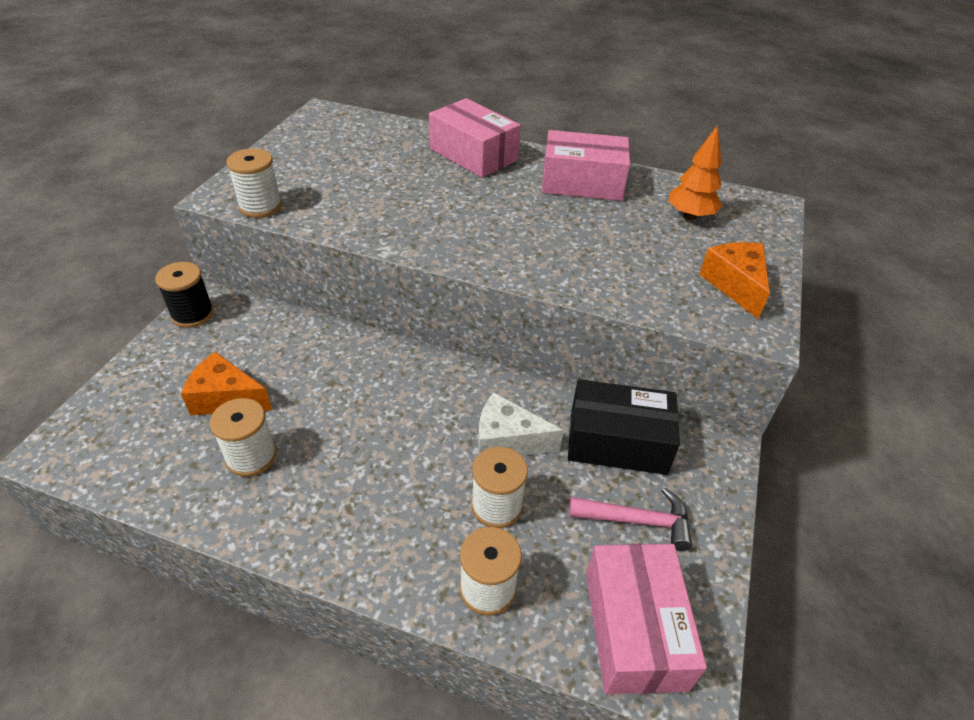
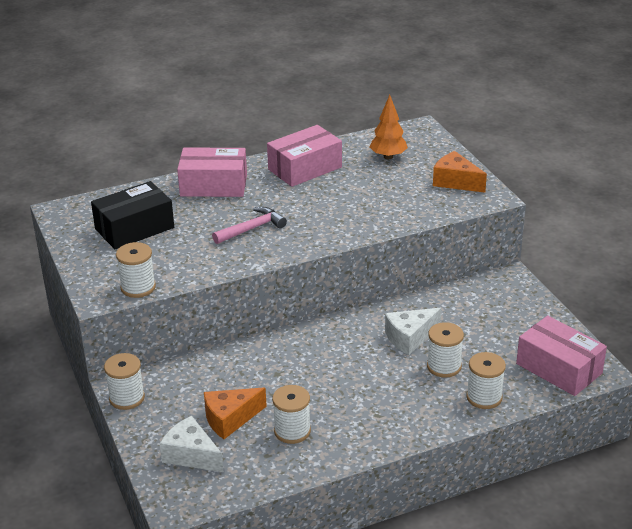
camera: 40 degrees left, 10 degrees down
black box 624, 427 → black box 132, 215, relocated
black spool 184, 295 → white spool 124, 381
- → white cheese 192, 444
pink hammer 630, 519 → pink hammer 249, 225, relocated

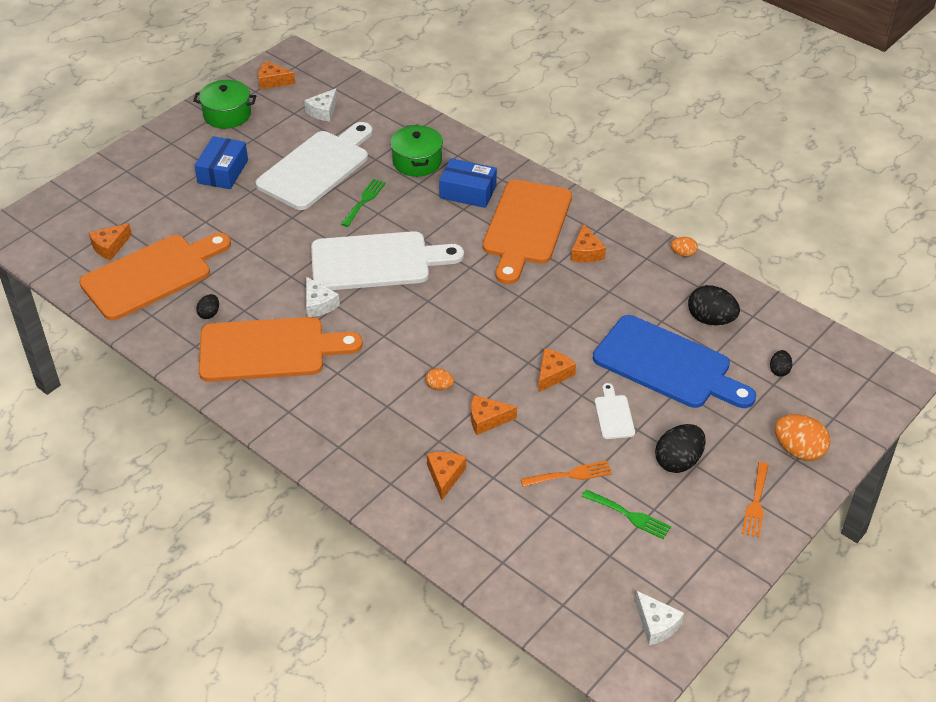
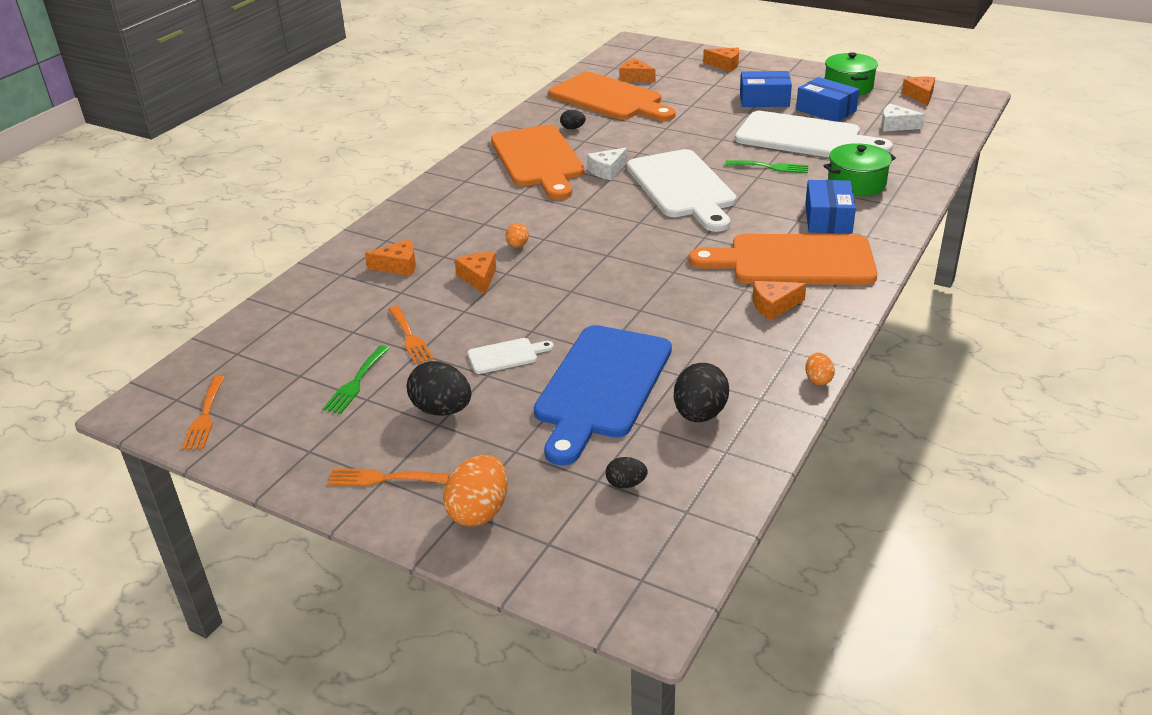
camera: 80 degrees right, 10 degrees down
white cheese 659, 618 → orange fork 203, 413
orange cheese 557, 370 → orange cheese 721, 59, relocated
- → blue box 827, 99

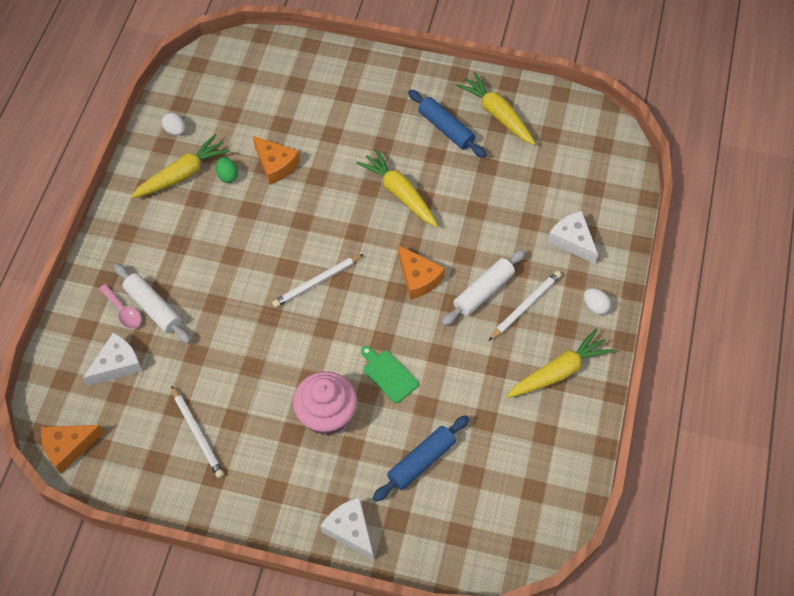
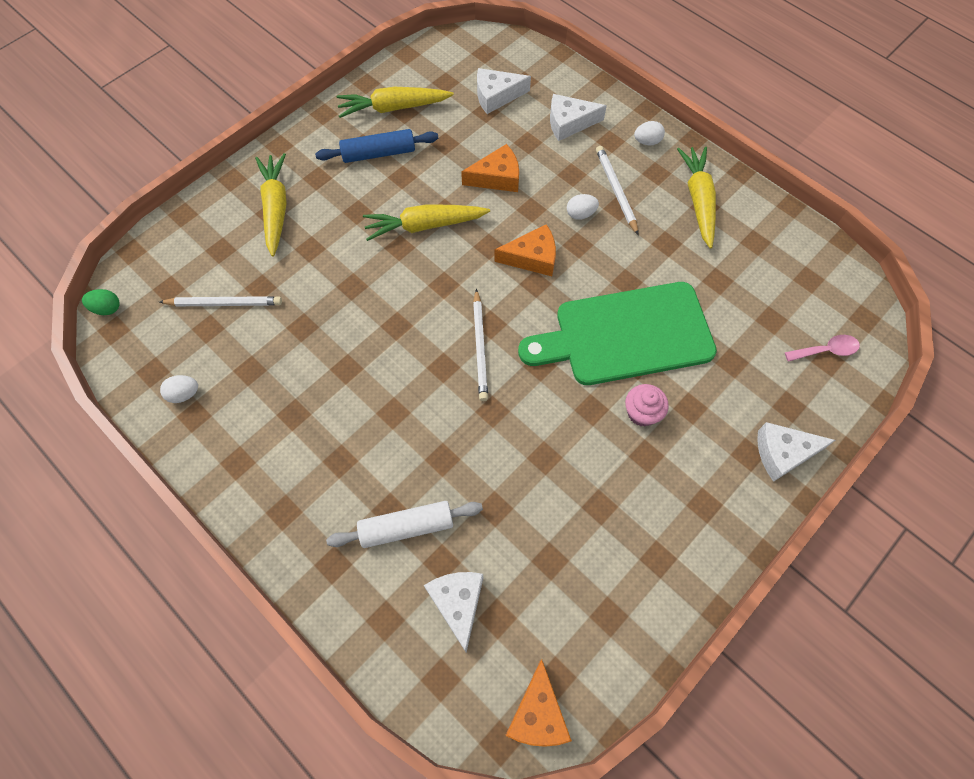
camera: 60 degrees left, 5 degrees up
green egg 227, 170 → green egg 101, 302, relocated
white pencil 197, 431 → white pencil 221, 301, relocated
yellow carrot 180, 166 → yellow carrot 271, 205, relocated
orange cheese 276, 160 → orange cheese 490, 168, relocated
- → white cheese 504, 91
green cutting board 390, 374 → green cutting board 617, 333, x2.47
white rolling pin 484, 287 → white egg 583, 207
pink cupcake 325, 403 → pink cupcake 647, 405, x0.58
pink spoon 120, 306 → pink spoon 822, 348, relocated
blue rolling pin 421, 458 → -

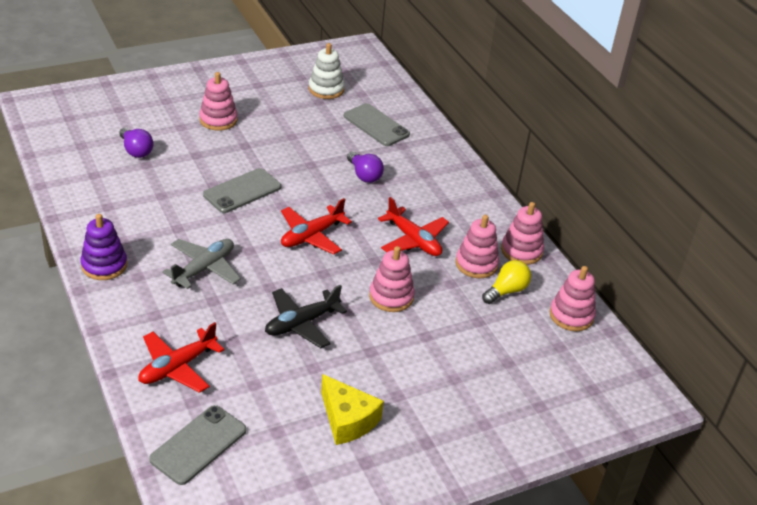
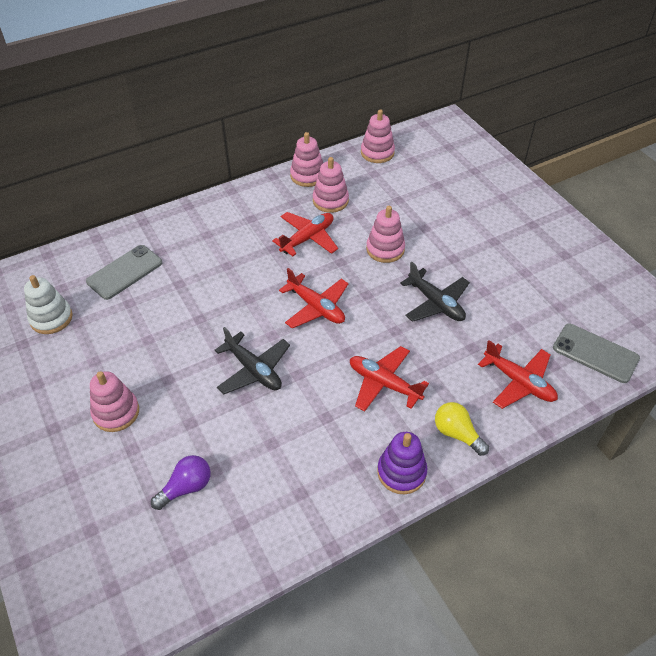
camera: 90 degrees left, 10 degrees up
grey phone 242, 190 → black plane 252, 360
grey plane 201, 264 → red plane 389, 379
yellow light bulb 506, 282 → yellow light bulb 462, 429, relocated
yellow cheese 352, 409 → -
purple light bulb 365, 167 → -

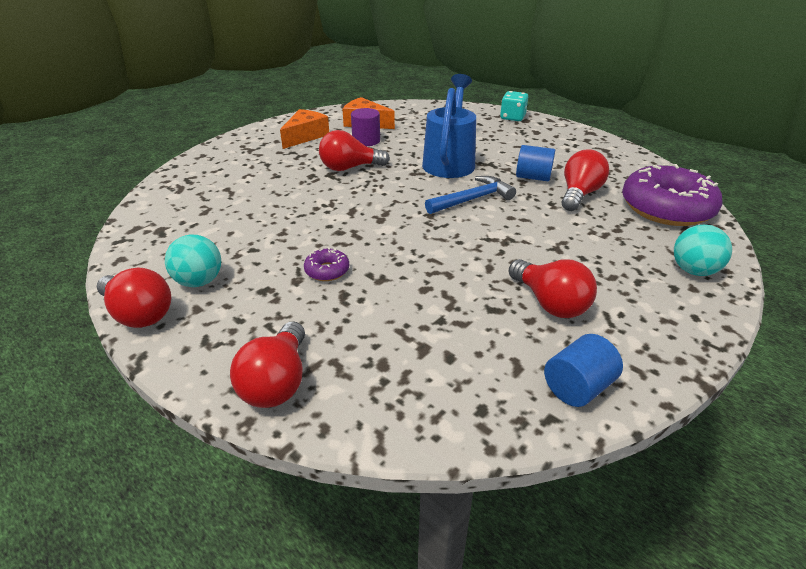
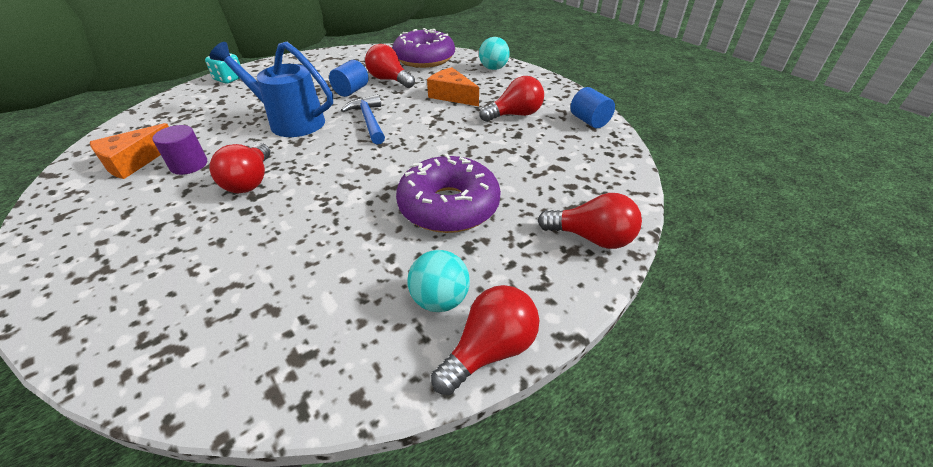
camera: 80 degrees left, 5 degrees up
purple donut 326, 264 → purple donut 448, 193, x2.37
orange cheese 304, 129 → orange cheese 453, 86, relocated

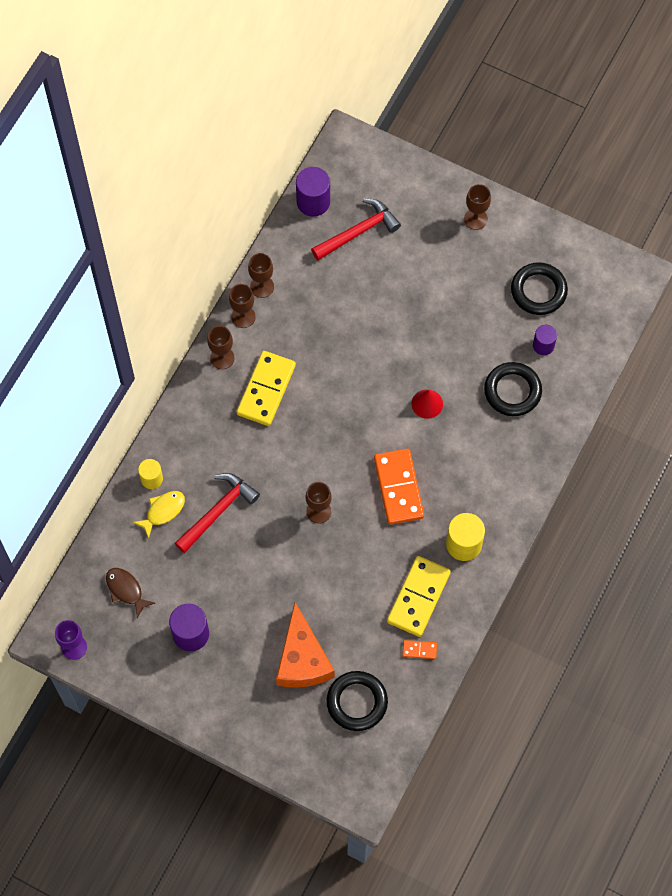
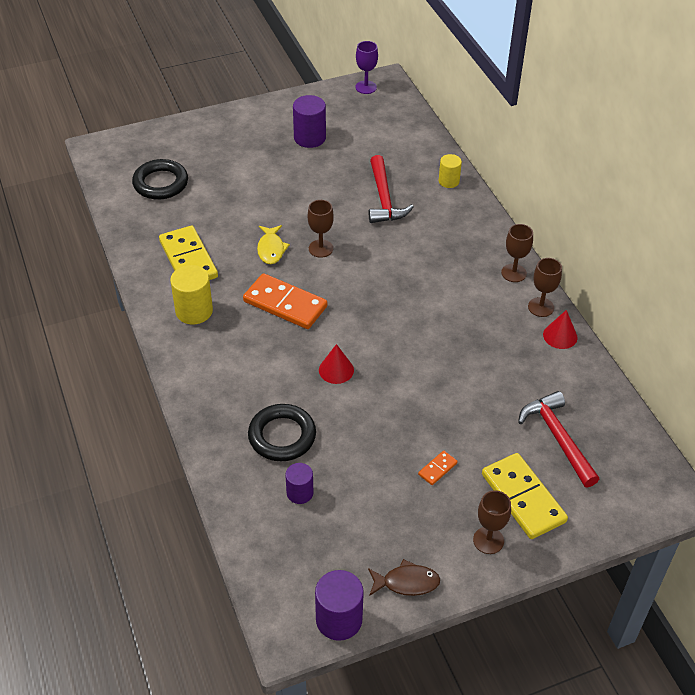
camera: 130 degrees right, 20 degrees down
yellow fish 159, 514 → yellow fish 273, 244, relocated
purple cylinder 313, 192 → purple cylinder 339, 605, relocated
brown fish 130, 593 → brown fish 404, 577, relocated
orange domino 419, 649 → orange domino 438, 468, relocated
yellow domino 266, 388 → yellow domino 525, 496, relocated
red hammer 356, 229 → red hammer 558, 439, 150 degrees clockwise
brown goblet 261, 275 → red cone 560, 329
orange cheese 305, 644 → -
black ring 539, 288 → -

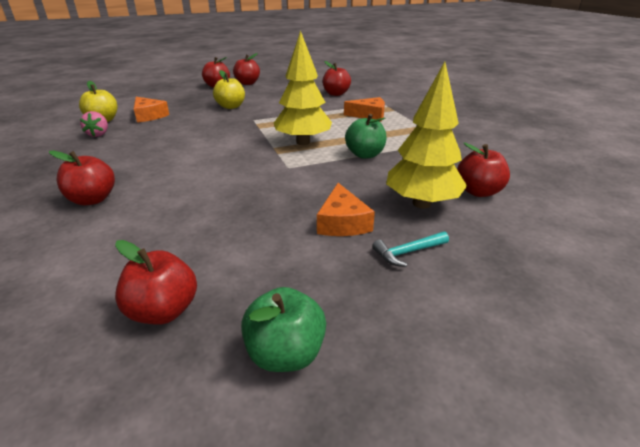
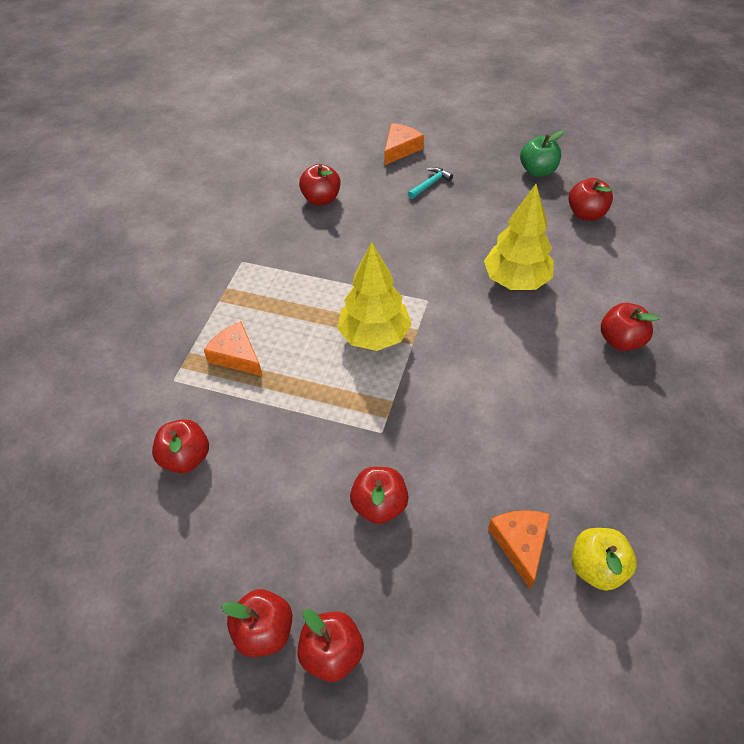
camera: 140 degrees left, 20 degrees up
yellow apple 229, 89 → red apple 379, 495
orange cheese 346, 209 → orange cheese 404, 144, relocated
turquoise hammer 410, 249 → turquoise hammer 430, 183, 60 degrees counterclockwise
yellow tree 426, 134 → yellow tree 519, 237, relocated
pink strawberry 94, 124 → -
green apple 365, 136 → -

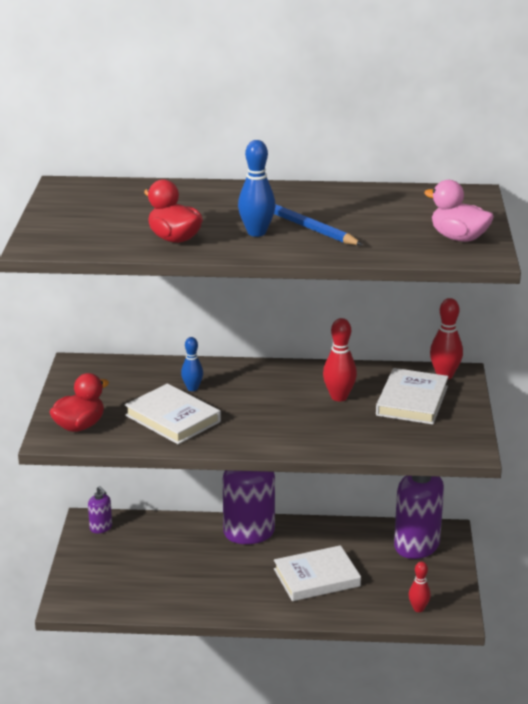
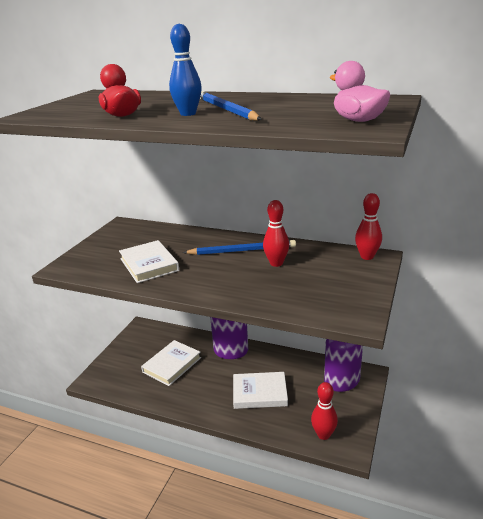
camera: 20 degrees right, 0 degrees up
white book 412, 396 → white book 171, 363, relocated
- → blue pencil 239, 247
red bowling pin 420, 586 → red bowling pin 324, 411, x1.51
red duck 79, 402 → -
purple soap dispenser 100, 509 → -
blue bowling pin 192, 364 → -

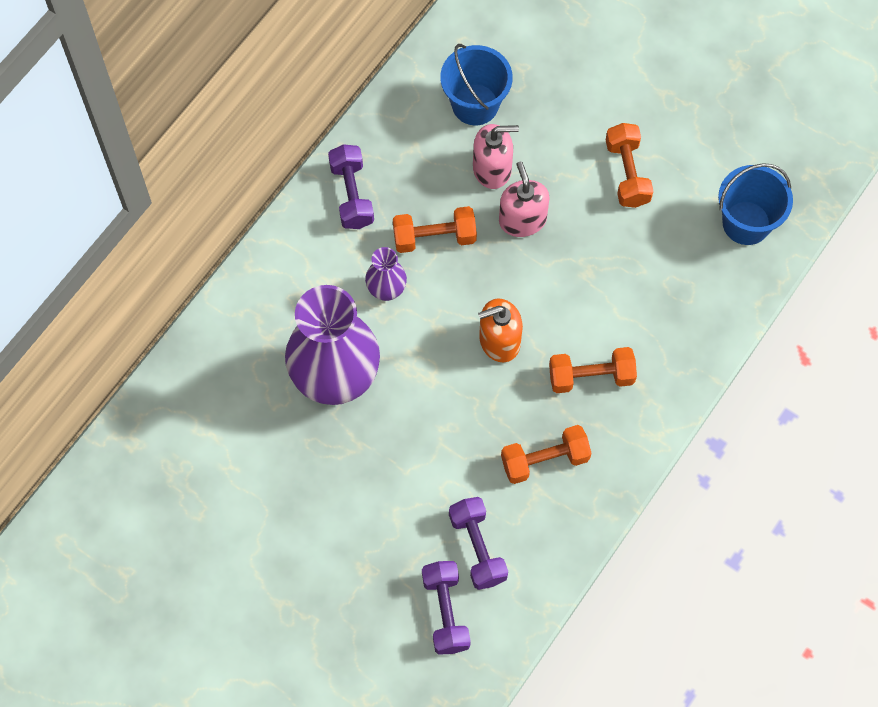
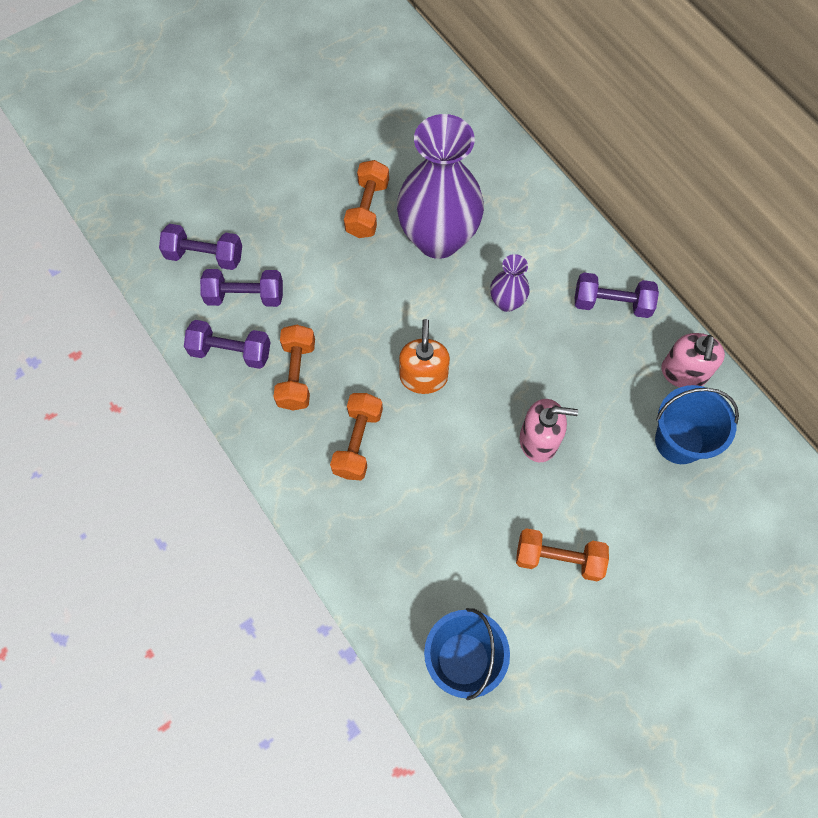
camera: 110 degrees right, 0 degrees up
- → purple dumbbell 227, 344
orange dumbbell 435, 229 → orange dumbbell 366, 199, relocated
pink soap dispenser 496, 156 → pink soap dispenser 693, 360, relocated

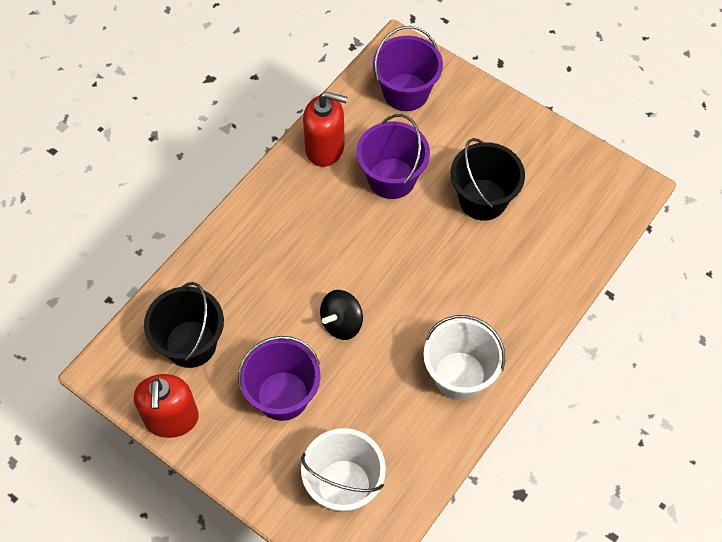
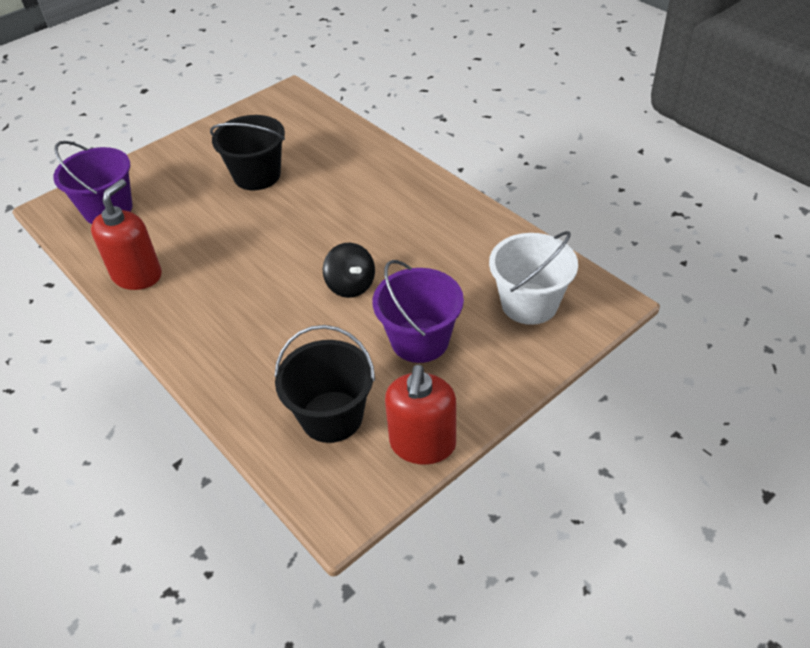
camera: 75 degrees left, 15 degrees down
red soap dispenser 166, 406 → red soap dispenser 420, 414, 90 degrees clockwise
purple bucket 393, 156 → -
white bucket 464, 357 → -

